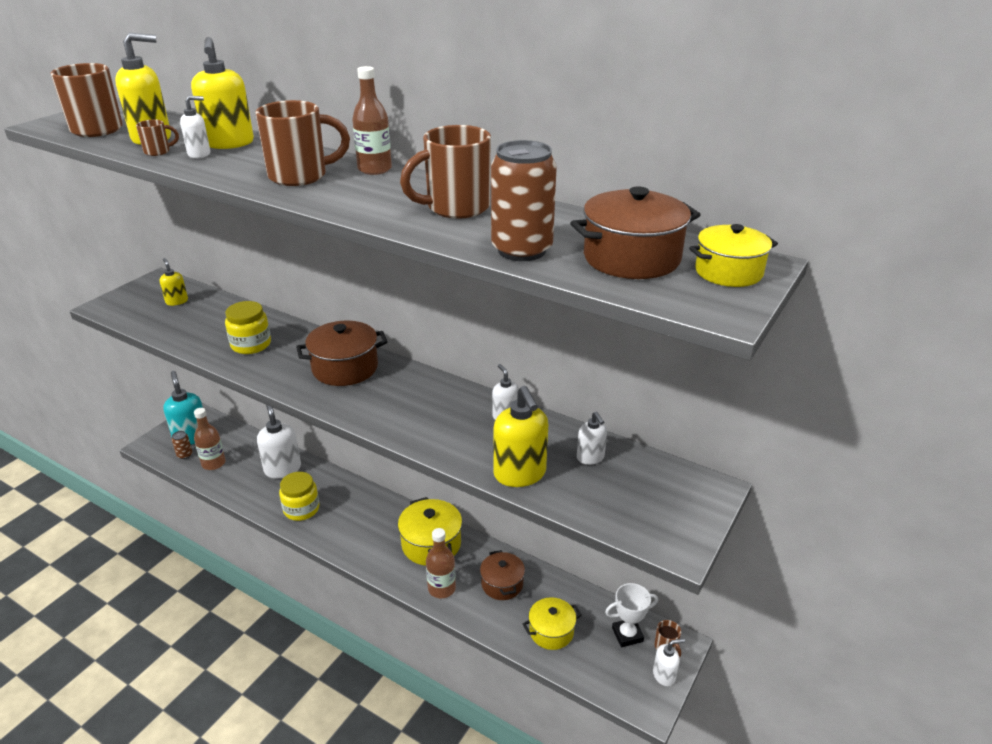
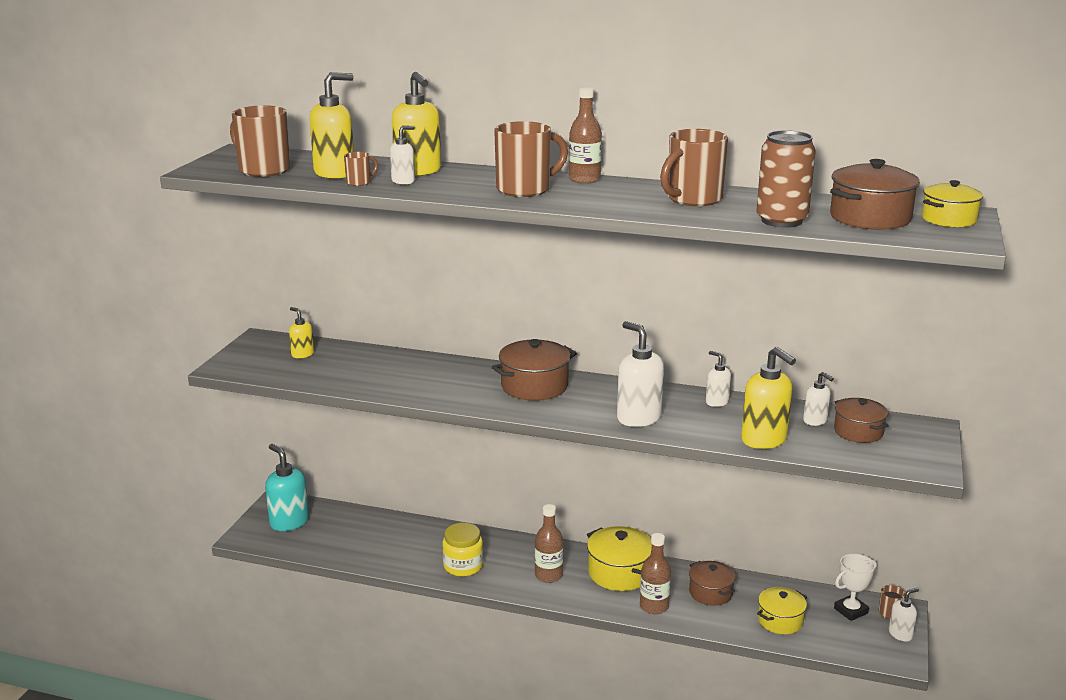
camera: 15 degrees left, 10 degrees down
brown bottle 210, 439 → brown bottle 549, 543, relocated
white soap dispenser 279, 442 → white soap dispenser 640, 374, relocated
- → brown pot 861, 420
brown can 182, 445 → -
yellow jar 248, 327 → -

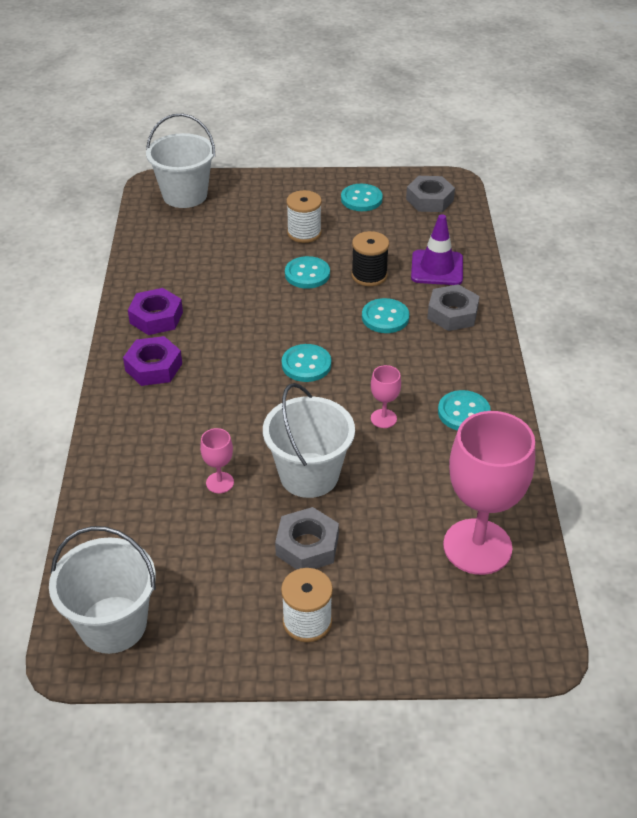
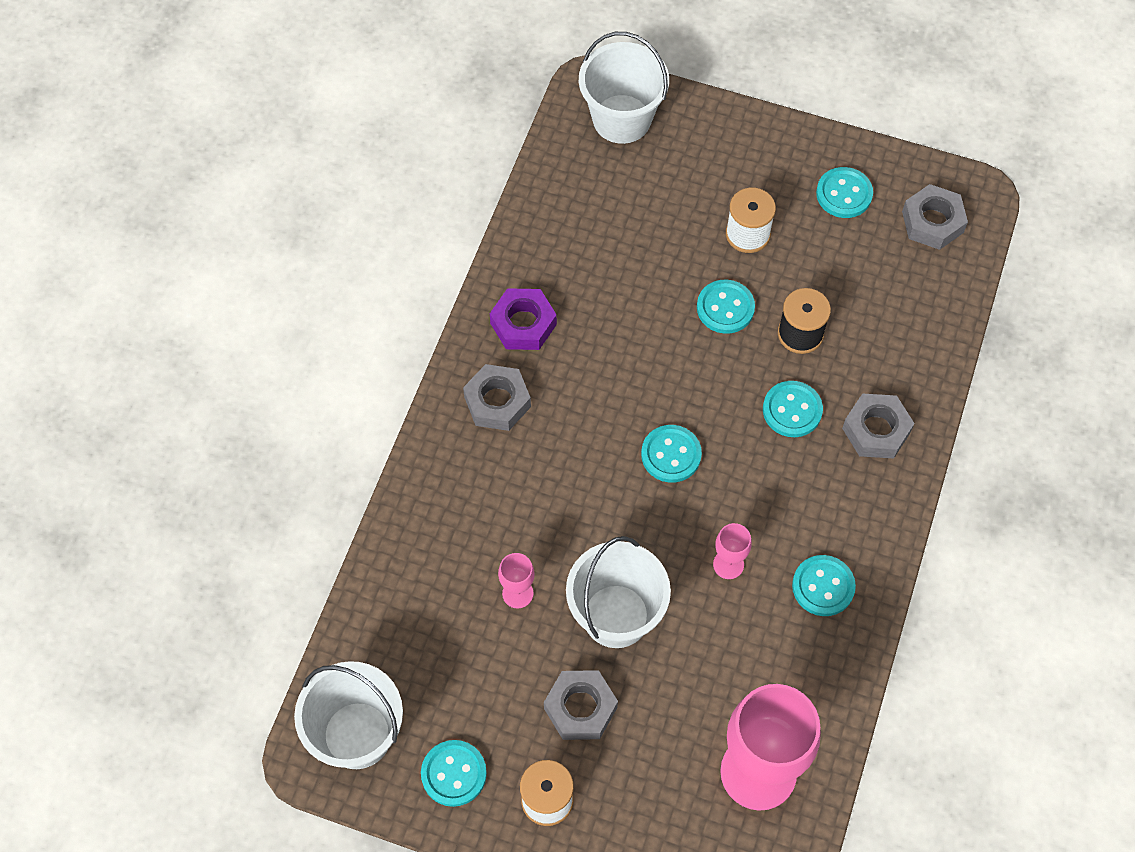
camera: 20 degrees right, 20 degrees up
- → turquoise button 454, 773
purple nut 152, 361 → grey nut 497, 397
purple traffic cone 437, 249 → -

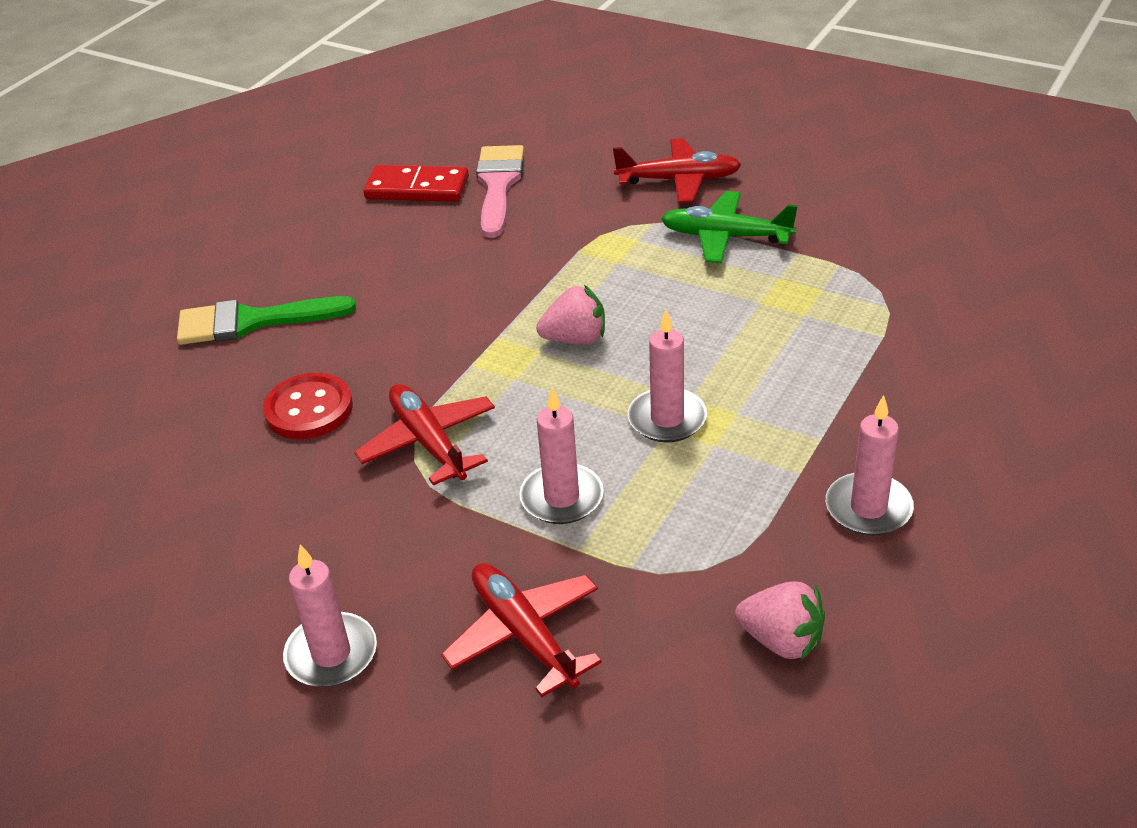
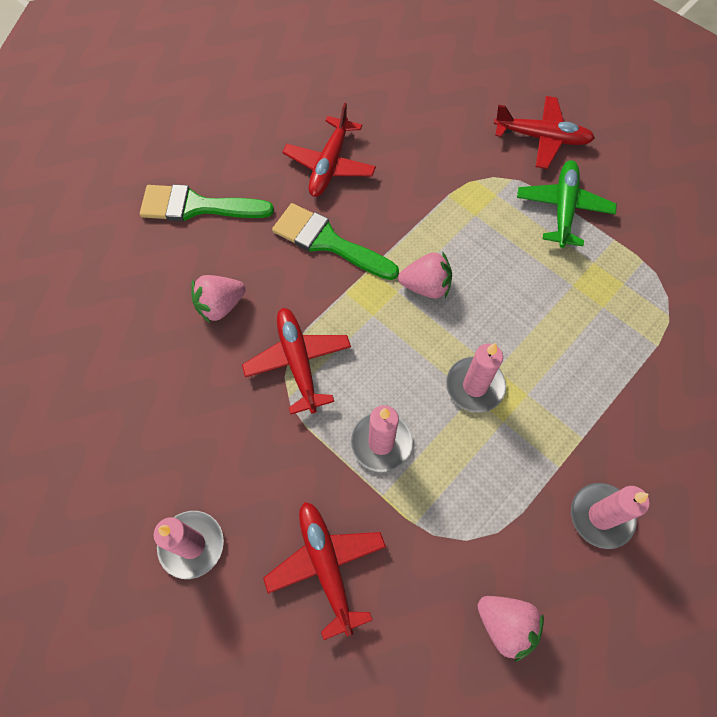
camera: 10 degrees right, 25 degrees up
red button 308, 406 → pink strawberry 218, 299
- → green brush 335, 241
- → red plane 329, 150
green plane 729, 227 → green plane 567, 204, 75 degrees clockwise
red domino 416, 183 → -
pink brush 500, 191 → -

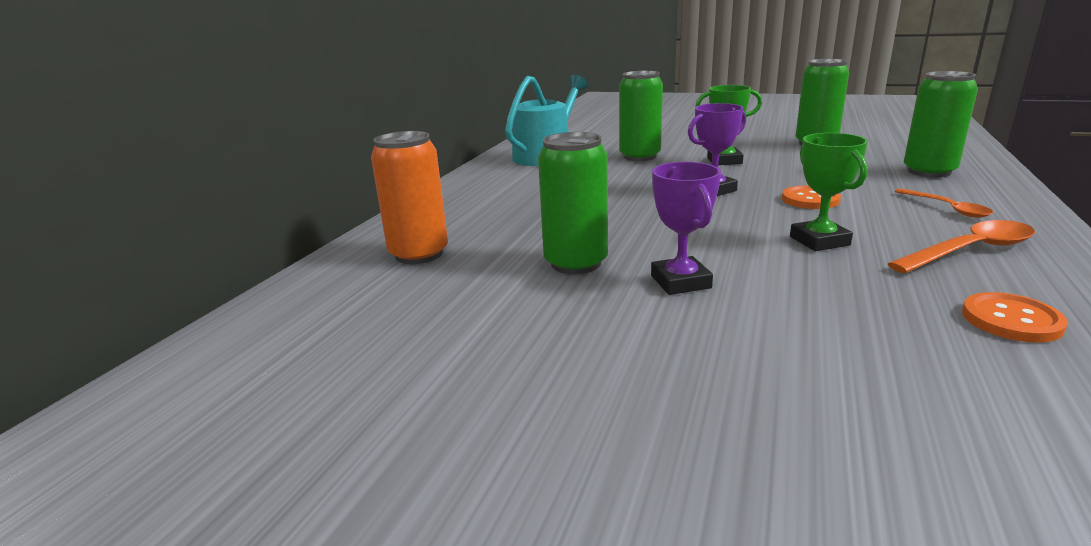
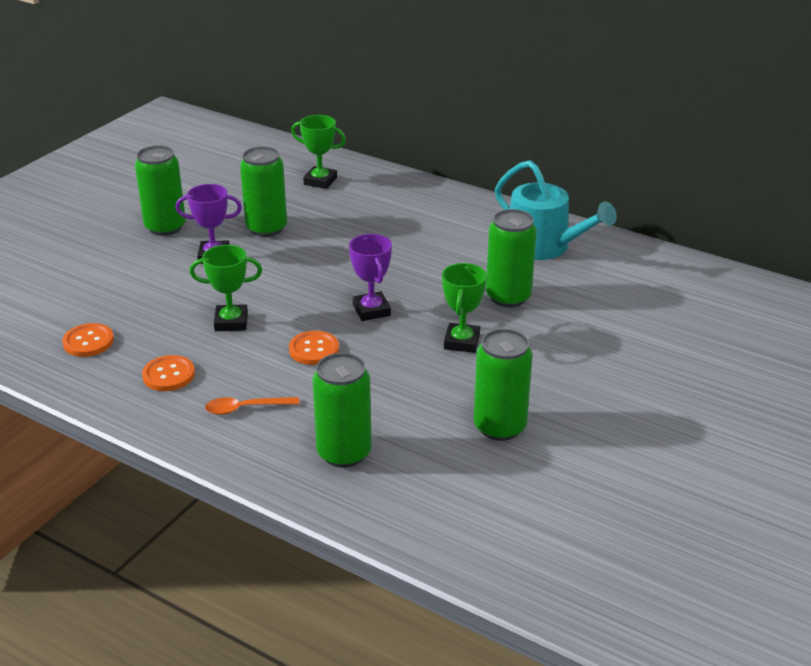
camera: 100 degrees right, 10 degrees up
- → green can 160, 190
orange spoon 961, 246 → orange button 168, 373
orange can 409, 197 → green trophy 318, 152

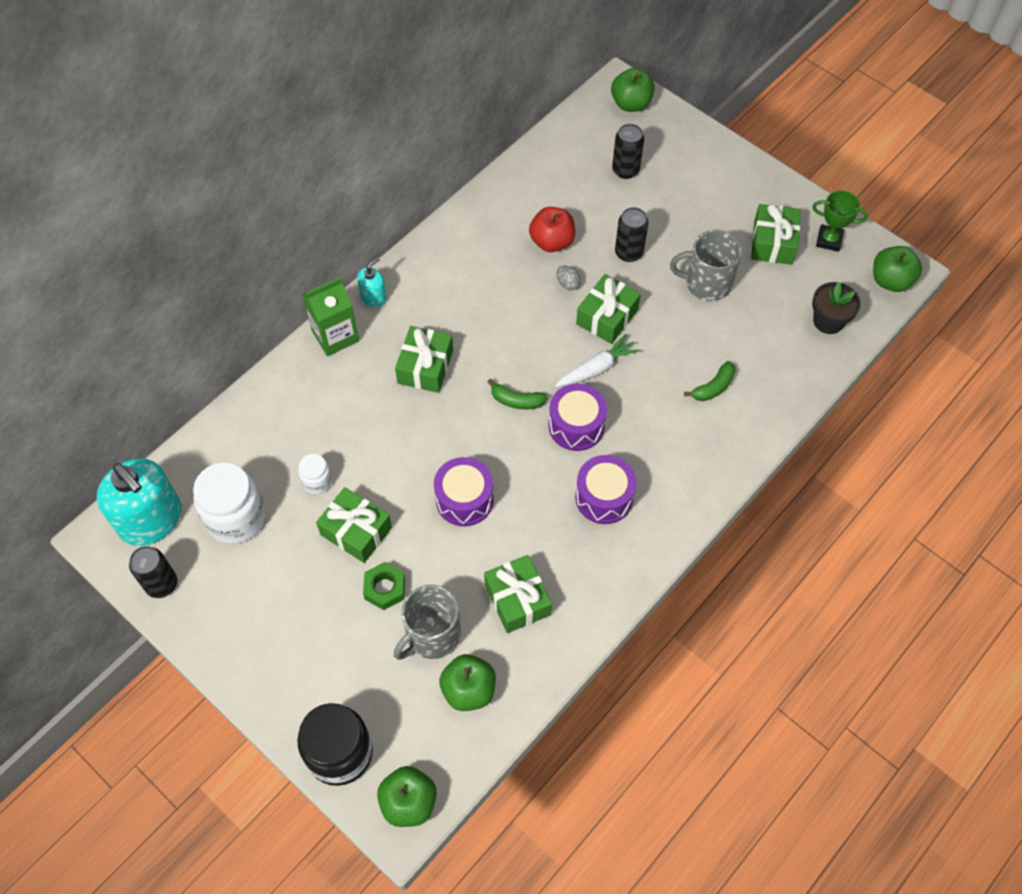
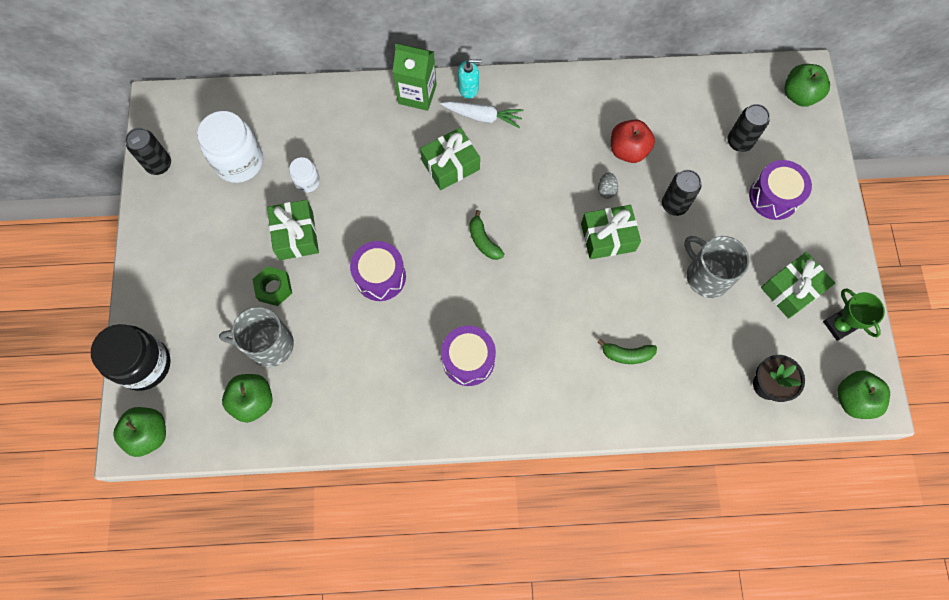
camera: 45 degrees right, 10 degrees up
white carrot 597, 360 → white carrot 482, 114, relocated
purple drum 578, 417 → purple drum 780, 190, relocated
turquoise soap dispenser 139, 502 → -
green gift 518, 594 → -

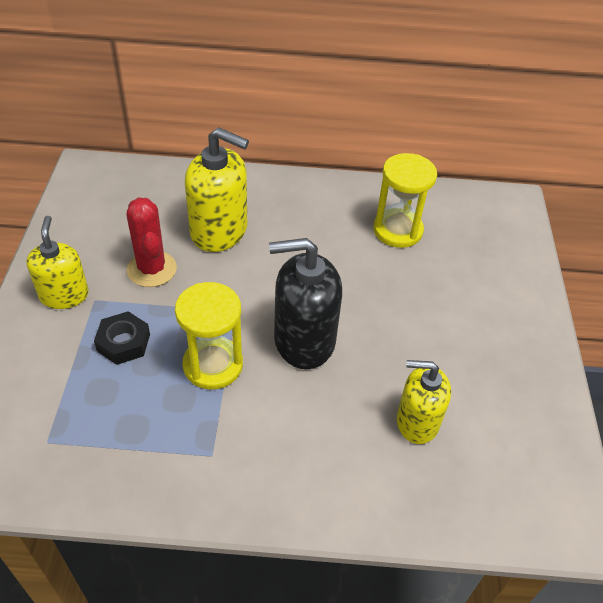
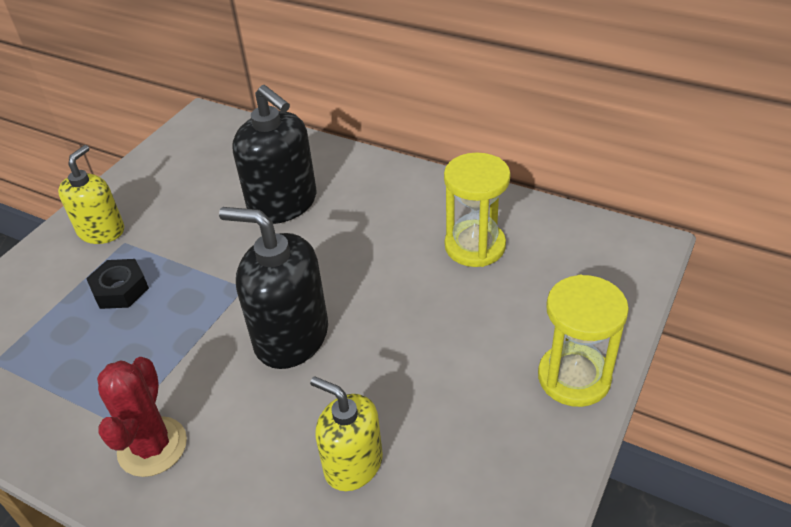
camera: 30 degrees right, 5 degrees down
red cactus 151, 242 → red cactus 142, 417, relocated
yellow soap dispenser 217, 189 → black soap dispenser 275, 154
yellow hourglass 209, 335 → yellow hourglass 583, 341, relocated

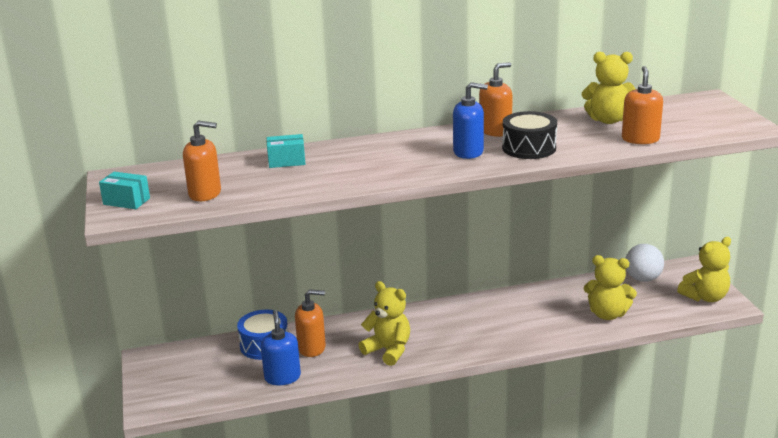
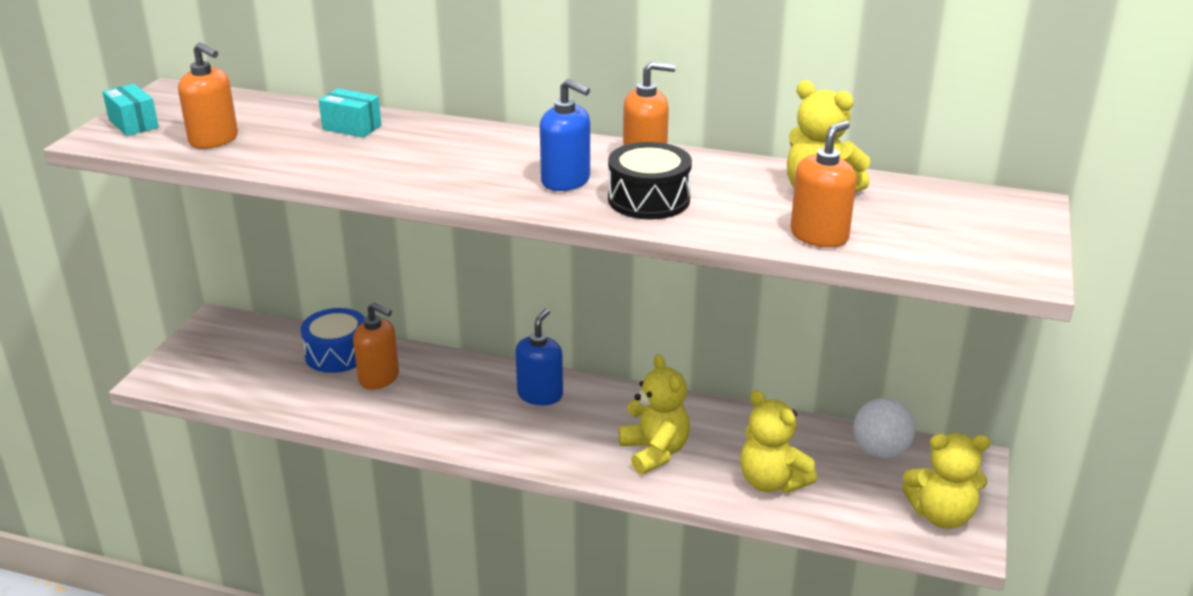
camera: 30 degrees right, 5 degrees up
blue soap dispenser 281, 347 → blue soap dispenser 539, 357, relocated
yellow teddy bear 384, 323 → yellow teddy bear 654, 414, relocated

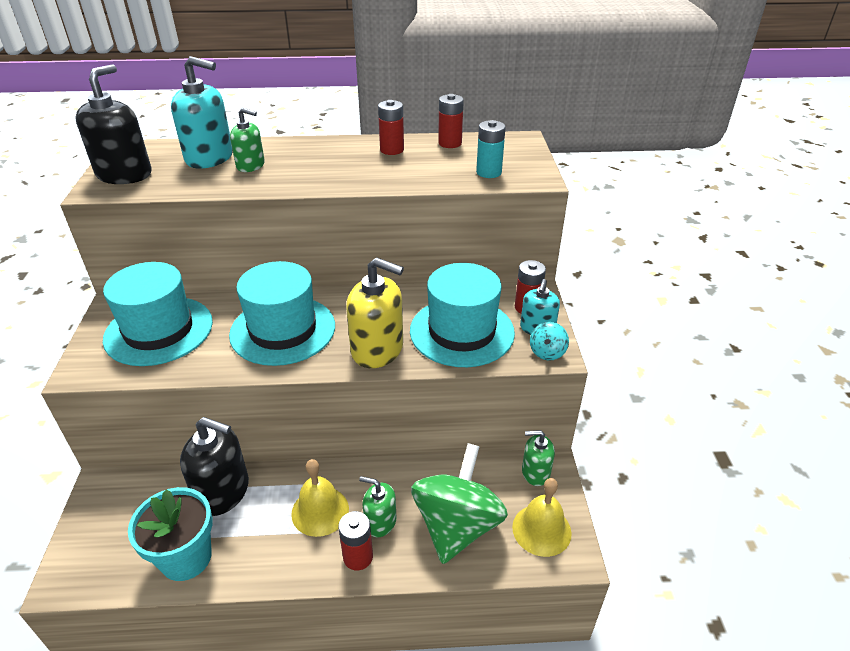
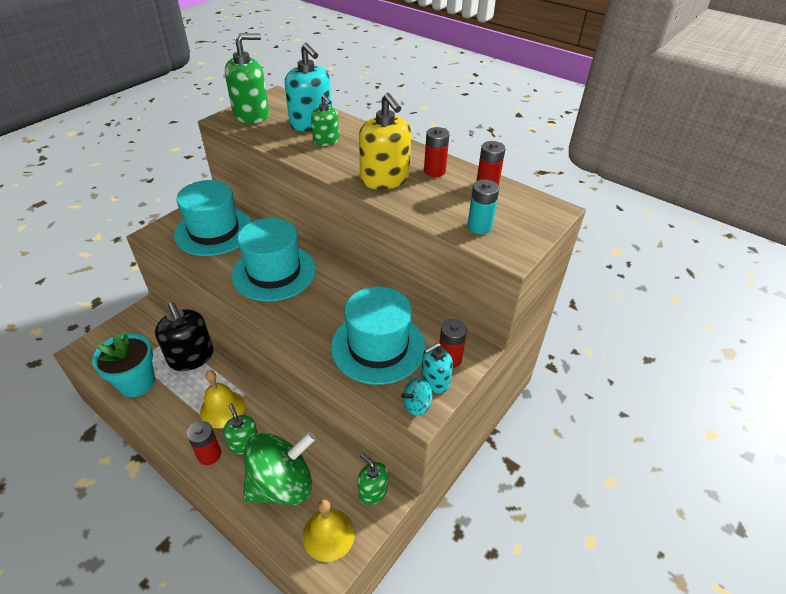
camera: 40 degrees right, 5 degrees up
black soap dispenser 113, 124 → green soap dispenser 247, 78
yellow soap dispenser 375, 312 → yellow soap dispenser 385, 141, relocated

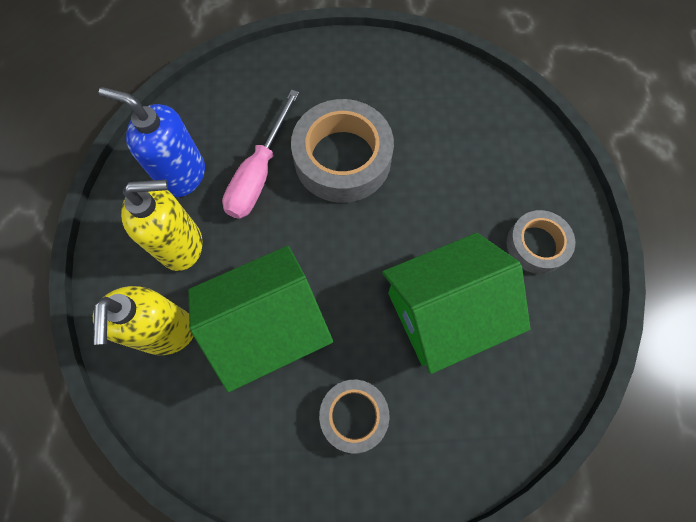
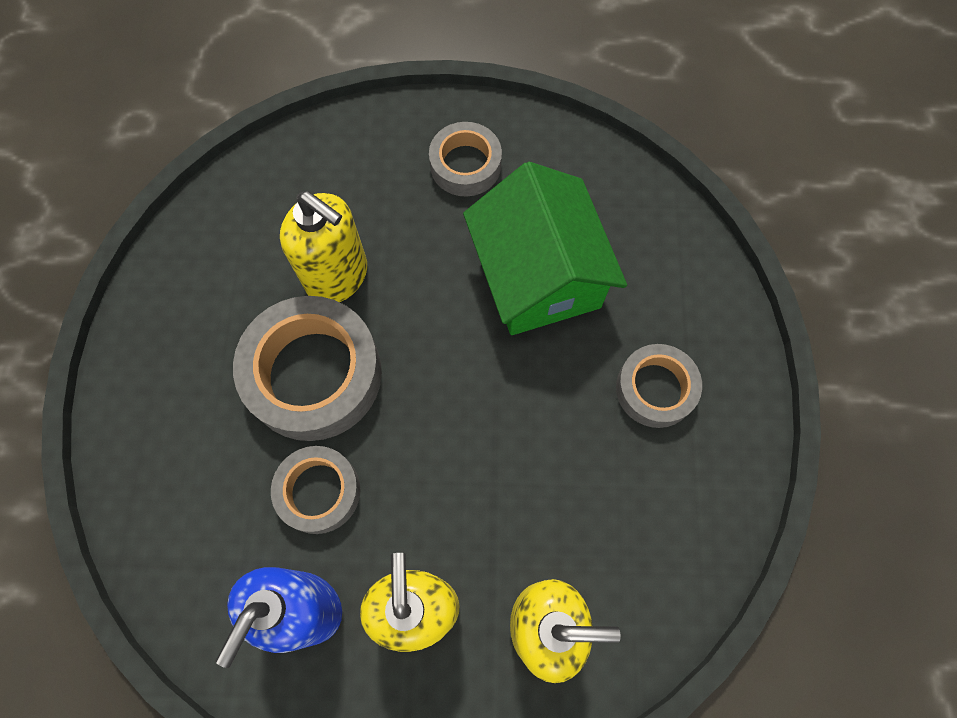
camera: 85 degrees left, 0 degrees up
pink screwdriver 260, 154 → grey tape 315, 490
- → yellow soap dispenser 323, 246
green house 260, 319 → -

